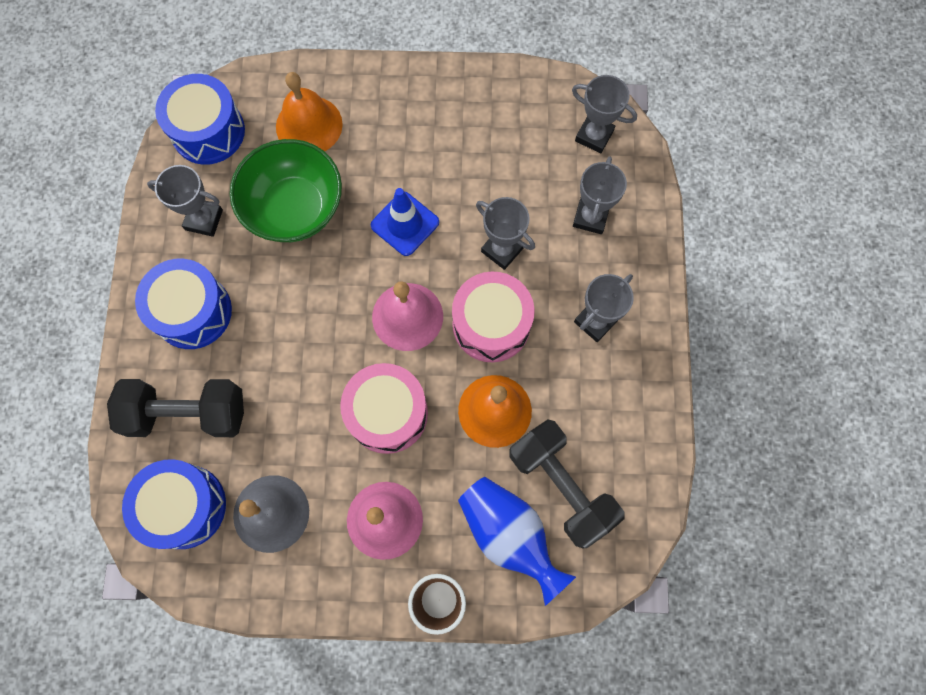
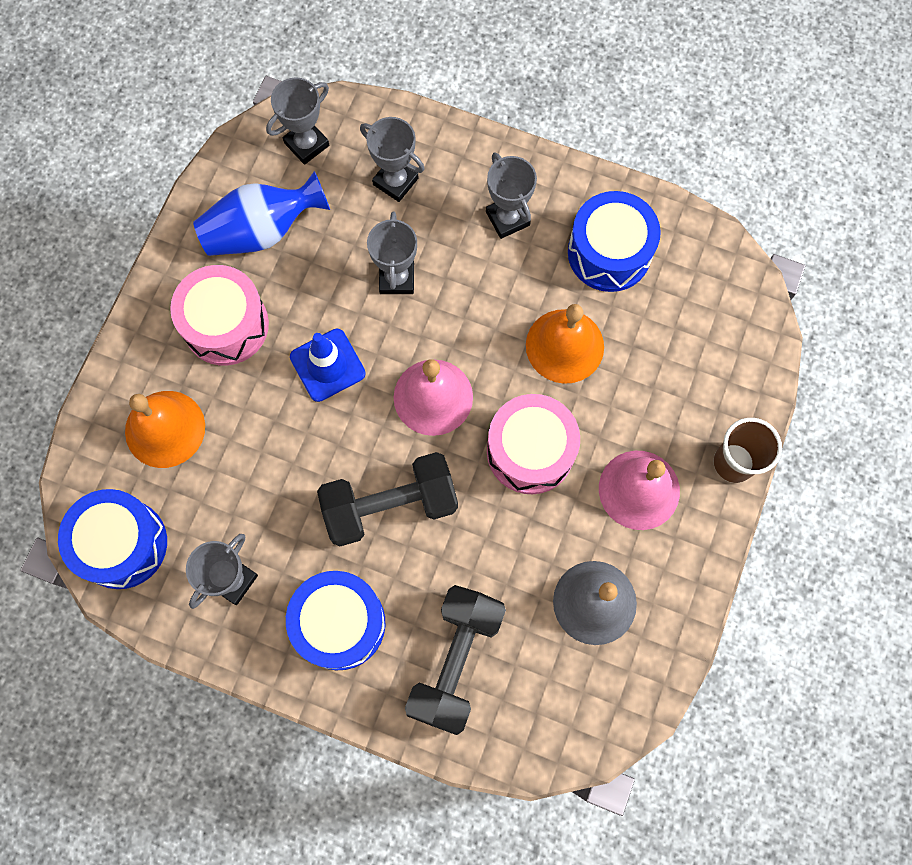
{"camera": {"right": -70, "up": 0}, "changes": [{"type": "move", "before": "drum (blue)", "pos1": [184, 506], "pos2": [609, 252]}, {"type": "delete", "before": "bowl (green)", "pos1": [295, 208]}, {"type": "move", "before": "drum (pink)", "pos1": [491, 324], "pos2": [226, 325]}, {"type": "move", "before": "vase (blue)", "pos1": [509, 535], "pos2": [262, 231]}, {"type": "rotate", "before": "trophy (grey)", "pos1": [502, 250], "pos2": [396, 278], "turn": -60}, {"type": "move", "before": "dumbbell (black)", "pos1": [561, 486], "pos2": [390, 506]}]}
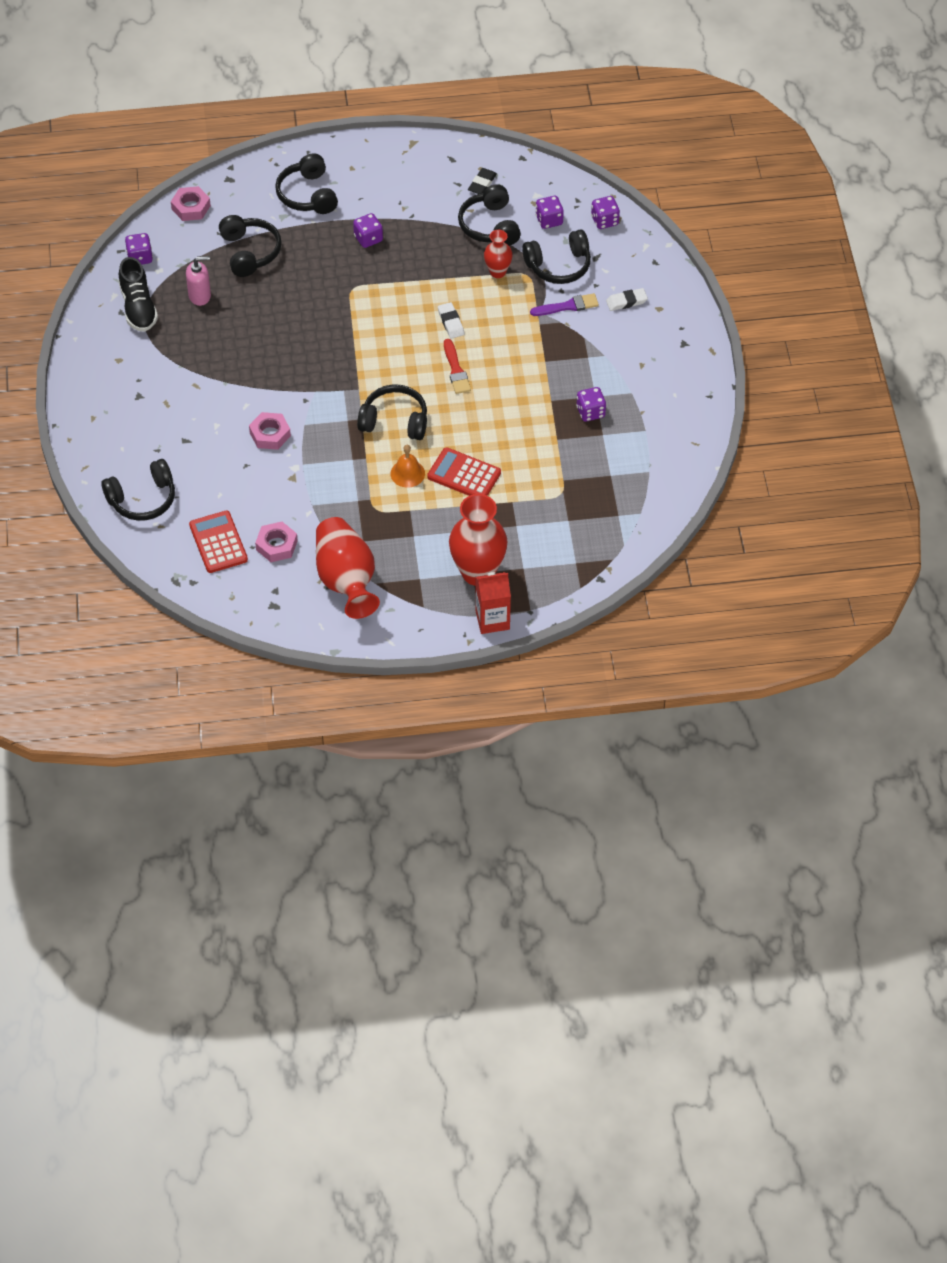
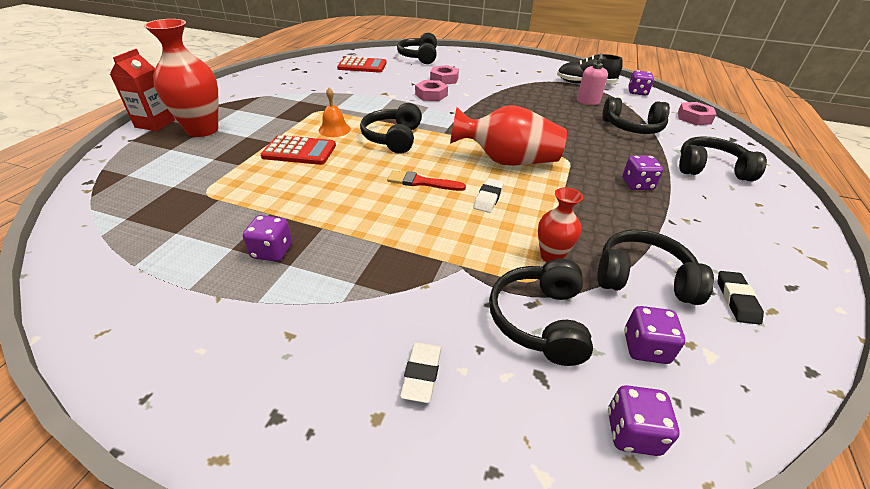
{"camera": {"right": 115, "up": -15}, "changes": [{"type": "move", "before": "nut (pink)", "pos1": [276, 545], "pos2": [444, 79]}, {"type": "move", "before": "vase (red)", "pos1": [346, 580], "pos2": [507, 161]}, {"type": "rotate", "before": "headphones (black)", "pos1": [394, 421], "pos2": [393, 138], "turn": 150}, {"type": "rotate", "before": "calculator (red)", "pos1": [464, 475], "pos2": [299, 151], "turn": 45}, {"type": "rotate", "before": "eraser (white)", "pos1": [451, 322], "pos2": [488, 198], "turn": -75}, {"type": "rotate", "before": "eraser (black)", "pos1": [482, 184], "pos2": [736, 300], "turn": 45}, {"type": "delete", "before": "brush (purple)", "pos1": [567, 306]}]}
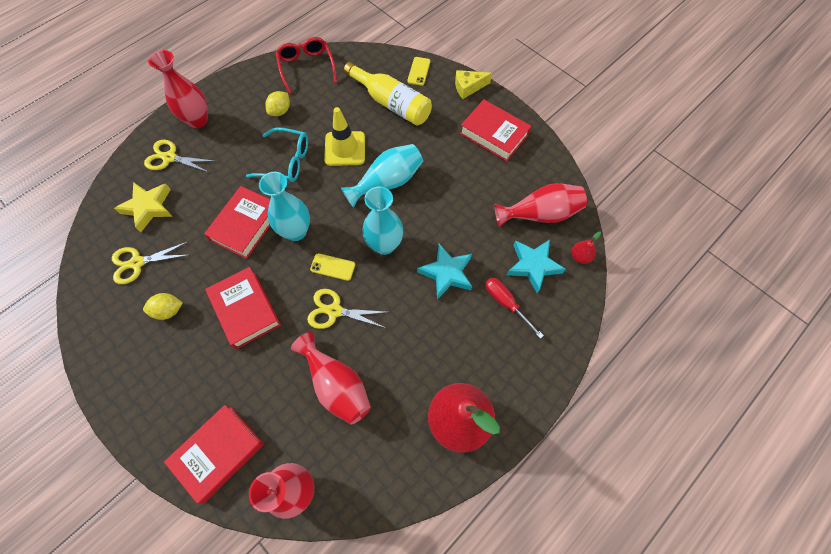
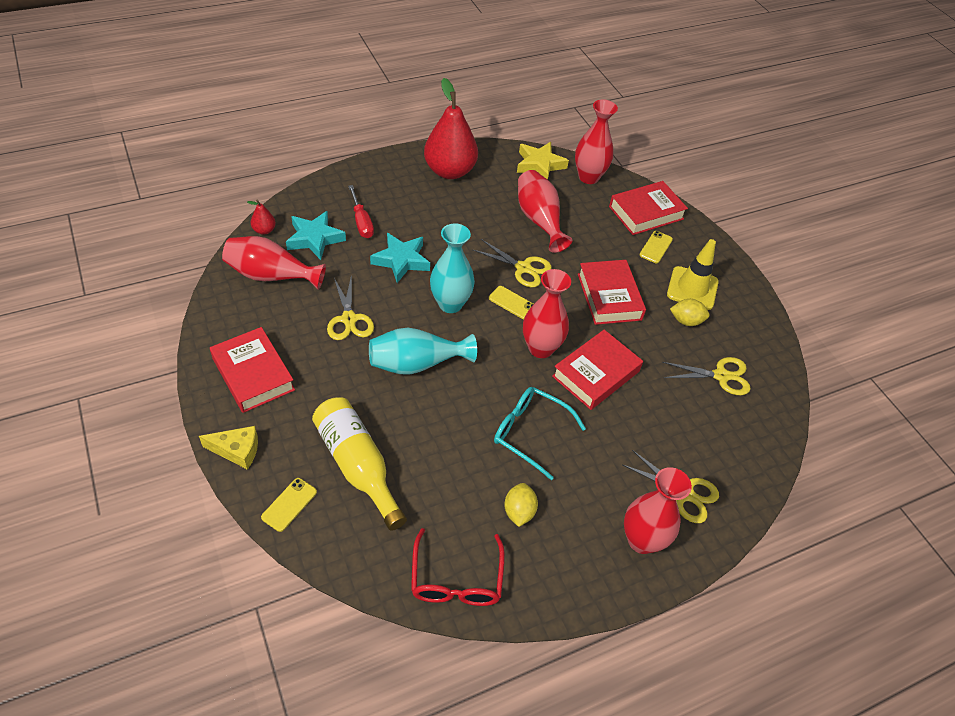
{"camera": {"right": -165, "up": -15}, "changes": [{"type": "move", "before": "star (yellow)", "pos1": [148, 207], "pos2": [539, 165]}, {"type": "recolor", "before": "vase (turquoise)", "after": "vase (red)", "pos1": [296, 231], "pos2": [540, 348]}, {"type": "rotate", "before": "lemon (yellow)", "pos1": [280, 111], "pos2": [519, 511], "turn": -45}, {"type": "move", "before": "traffic cone (yellow)", "pos1": [345, 149], "pos2": [692, 288]}, {"type": "insert", "after": "scissors (yellow)", "pos2": [349, 319]}, {"type": "insert", "after": "phone (yellow)", "pos2": [656, 247]}]}
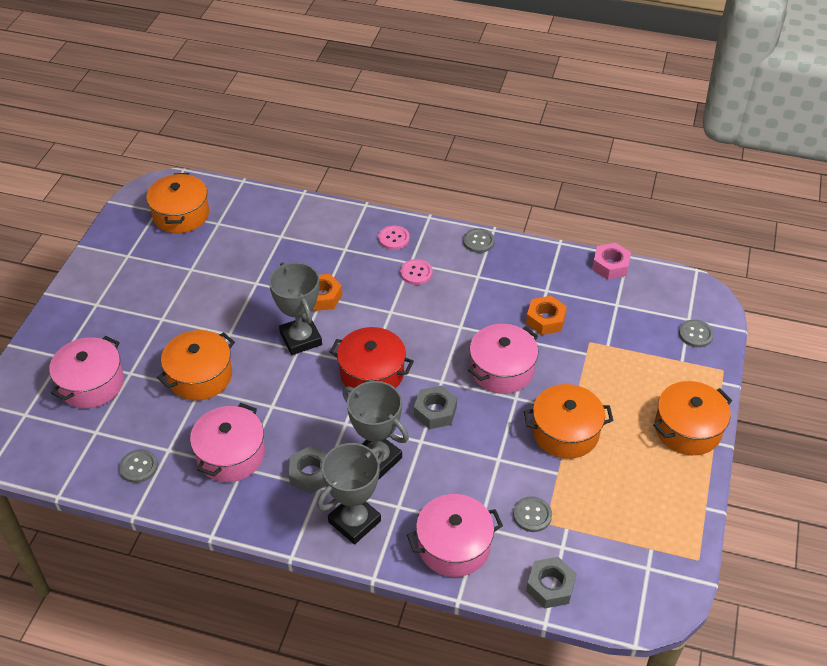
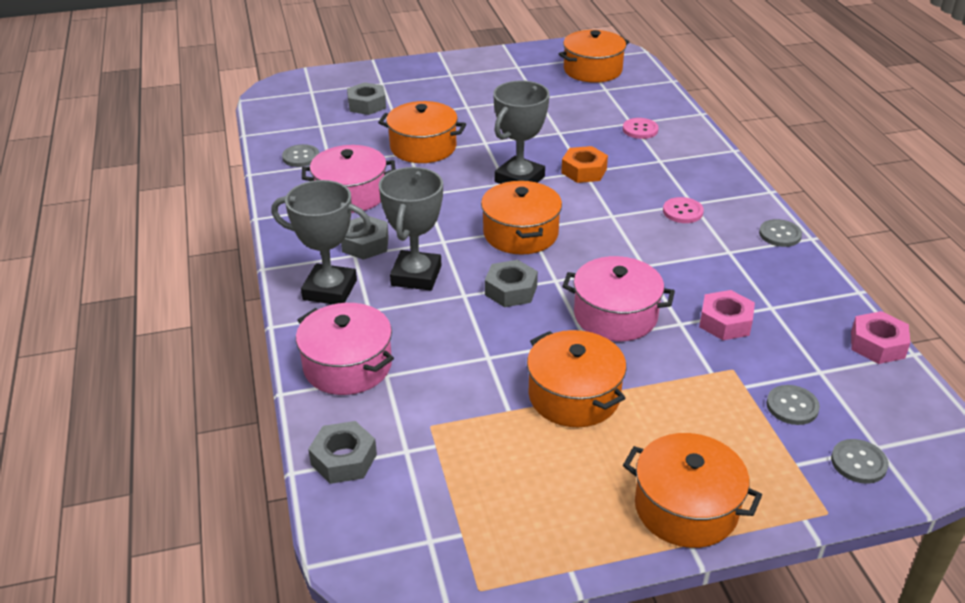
{"camera": {"right": 60, "up": -10}, "changes": [{"type": "replace", "before": "pot (pink)", "after": "nut (grey)", "pos1": [91, 384], "pos2": [367, 105]}, {"type": "recolor", "before": "pot (red)", "after": "pot (orange)", "pos1": [372, 373], "pos2": [520, 233]}, {"type": "move", "before": "button (pink)", "pos1": [394, 238], "pos2": [640, 130]}, {"type": "move", "before": "button (grey)", "pos1": [532, 515], "pos2": [792, 406]}, {"type": "recolor", "before": "nut (orange)", "after": "nut (pink)", "pos1": [545, 320], "pos2": [725, 322]}]}
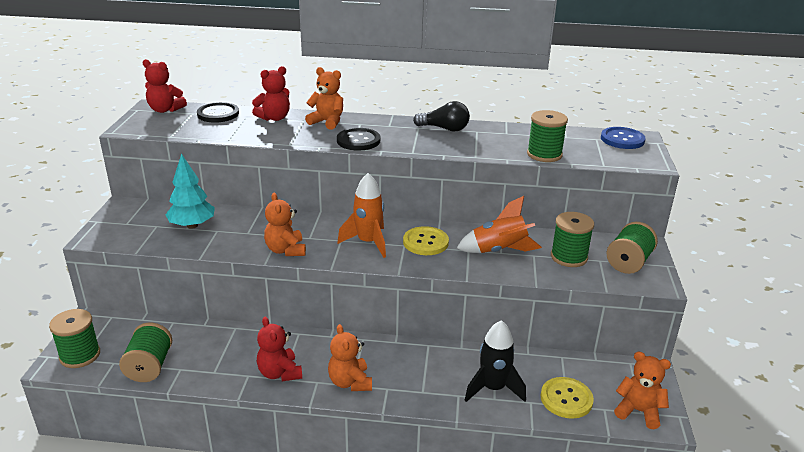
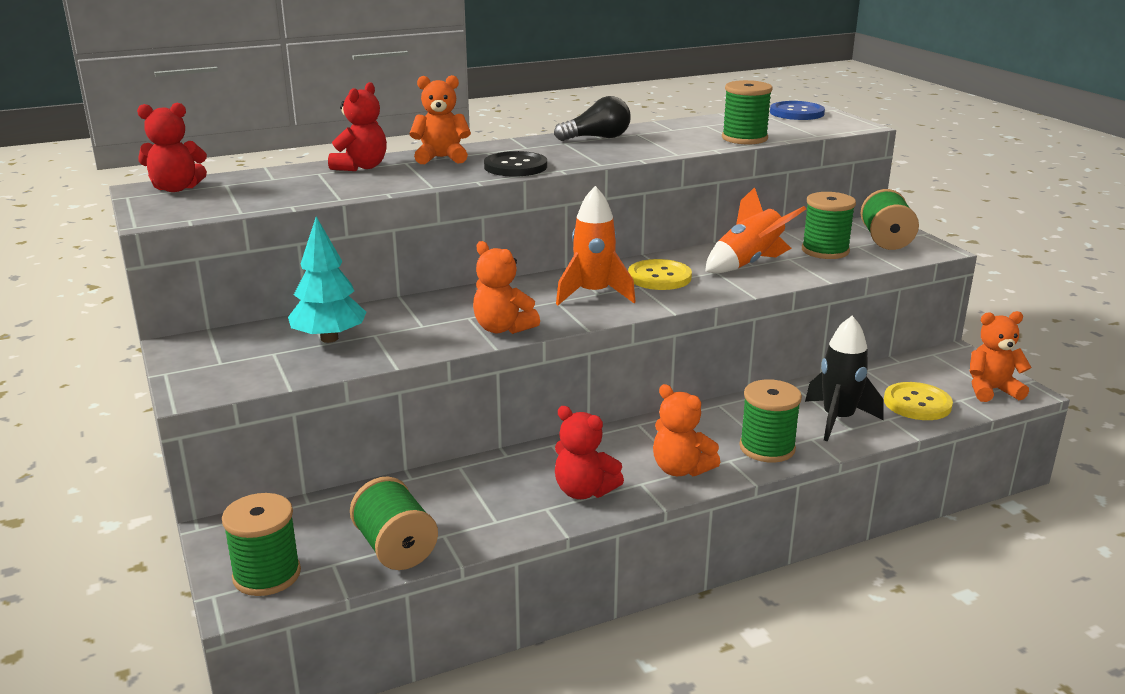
{"camera": {"right": -30, "up": -5}, "changes": [{"type": "delete", "before": "button (black)", "pos1": [218, 114]}, {"type": "insert", "after": "spool (green)", "pos2": [767, 448]}]}
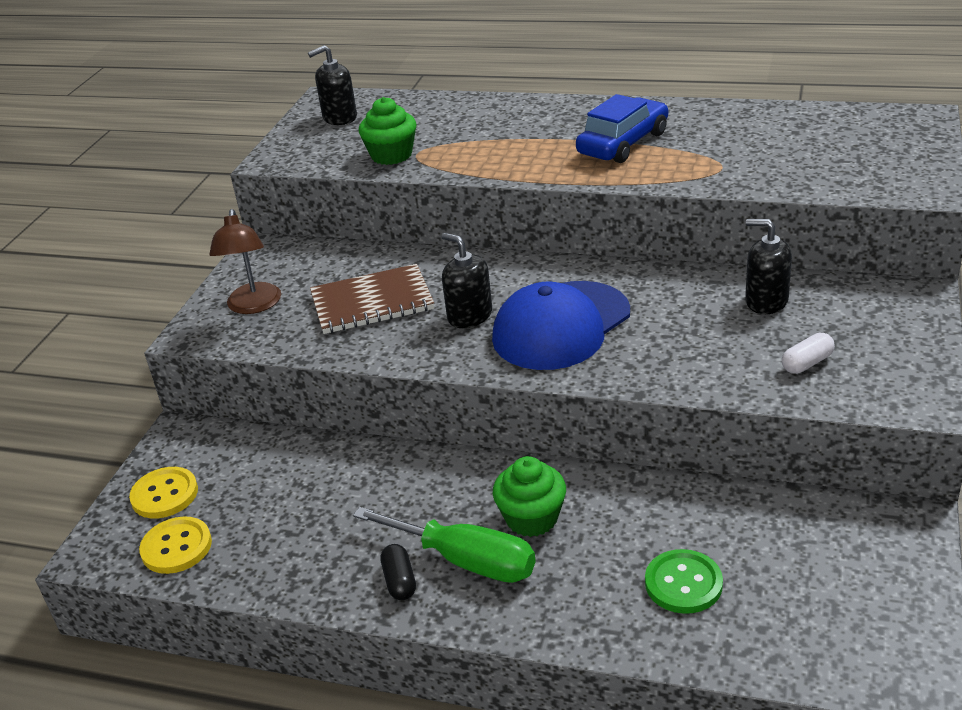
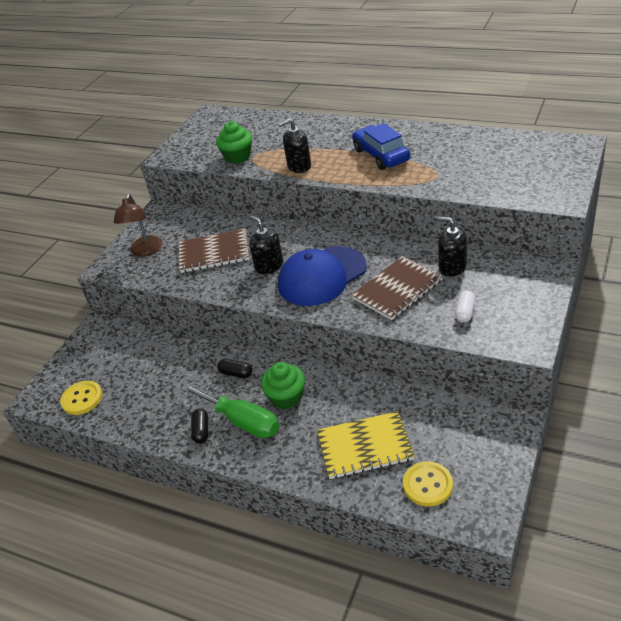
{"camera": {"right": 10, "up": 5}, "changes": [{"type": "move", "before": "button (yellow)", "pos1": [164, 494], "pos2": [427, 485]}, {"type": "move", "before": "soap dispenser (black)", "pos1": [339, 118], "pos2": [299, 166]}, {"type": "rotate", "before": "car (blue)", "pos1": [623, 143], "pos2": [381, 155], "turn": -75}, {"type": "replace", "before": "button (green)", "after": "notebook (yellow)", "pos1": [683, 583], "pos2": [365, 447]}, {"type": "rotate", "before": "capsule (white)", "pos1": [807, 363], "pos2": [465, 312], "turn": -45}, {"type": "insert", "after": "capsule (black)", "pos2": [236, 373]}, {"type": "insert", "after": "notebook (brown)", "pos2": [397, 290]}]}
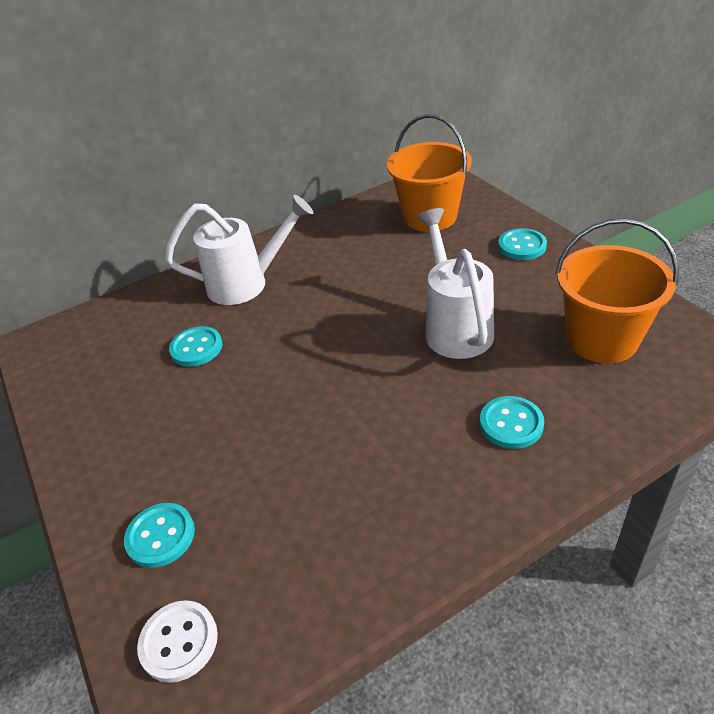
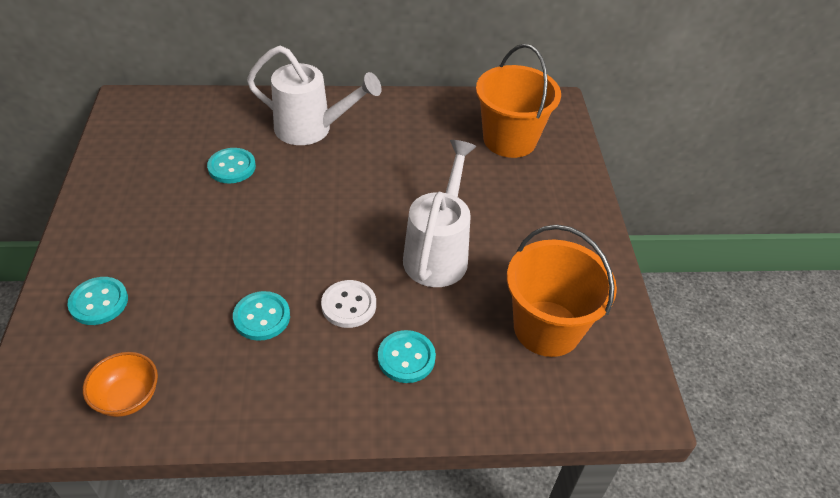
{"camera": {"right": 20, "up": 5}, "changes": [{"type": "move", "before": "button (white)", "pos1": [179, 642], "pos2": [349, 305]}, {"type": "move", "before": "button (turquoise)", "pos1": [522, 246], "pos2": [262, 317]}, {"type": "insert", "after": "bowl (orange)", "pos2": [128, 397]}]}
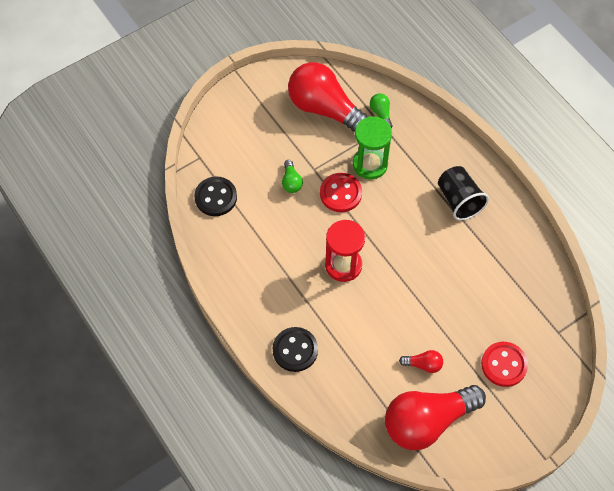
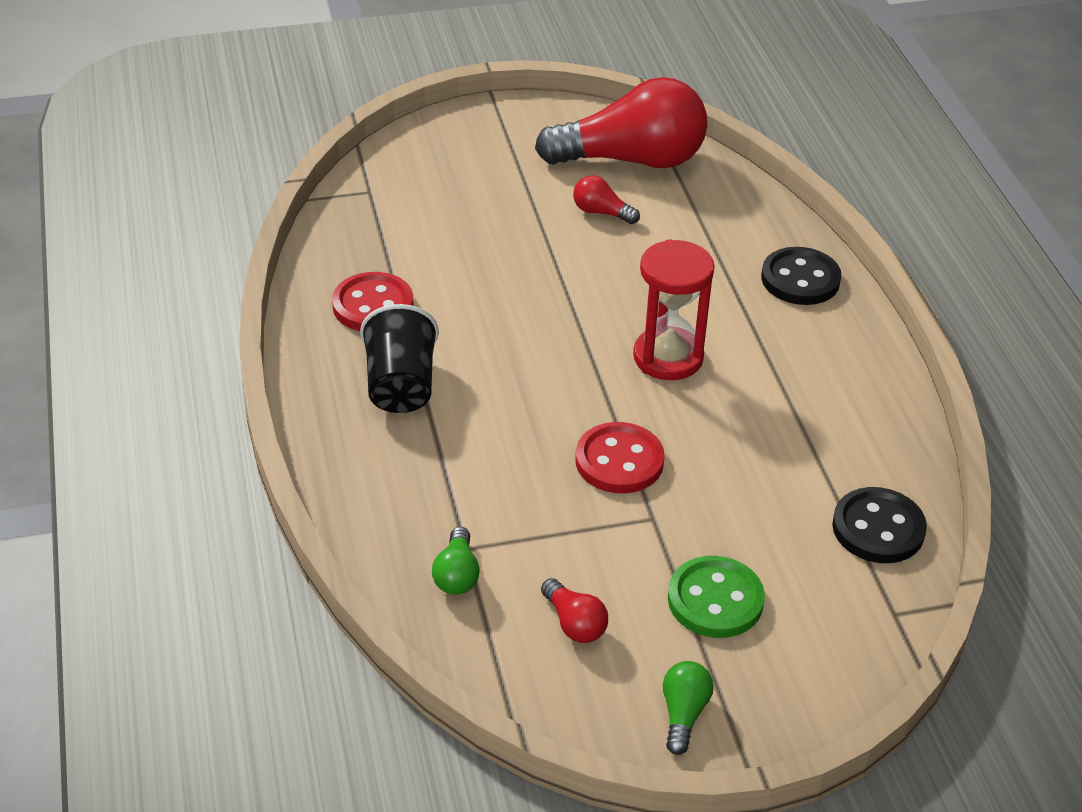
{"camera": {"right": -160, "up": -20}, "changes": [{"type": "move", "before": "light bulb (green)", "pos1": [291, 182], "pos2": [683, 714]}, {"type": "resize", "before": "light bulb (red)", "pos1": [325, 109], "pos2": [574, 623], "scale": 0.41}, {"type": "delete", "before": "hourglass (green)", "pos1": [370, 164]}, {"type": "move", "before": "button (red)", "pos1": [504, 365], "pos2": [373, 305]}, {"type": "insert", "after": "button (green)", "pos2": [715, 600]}]}
